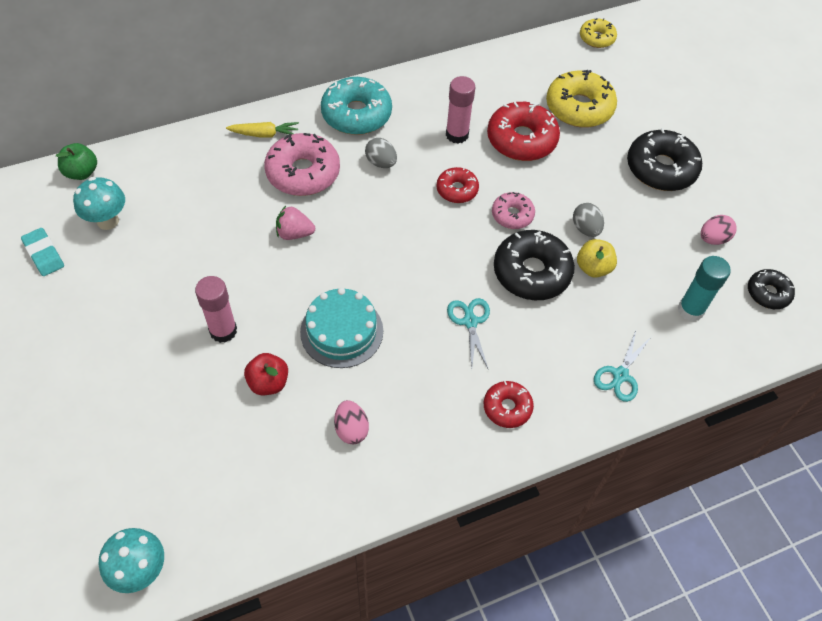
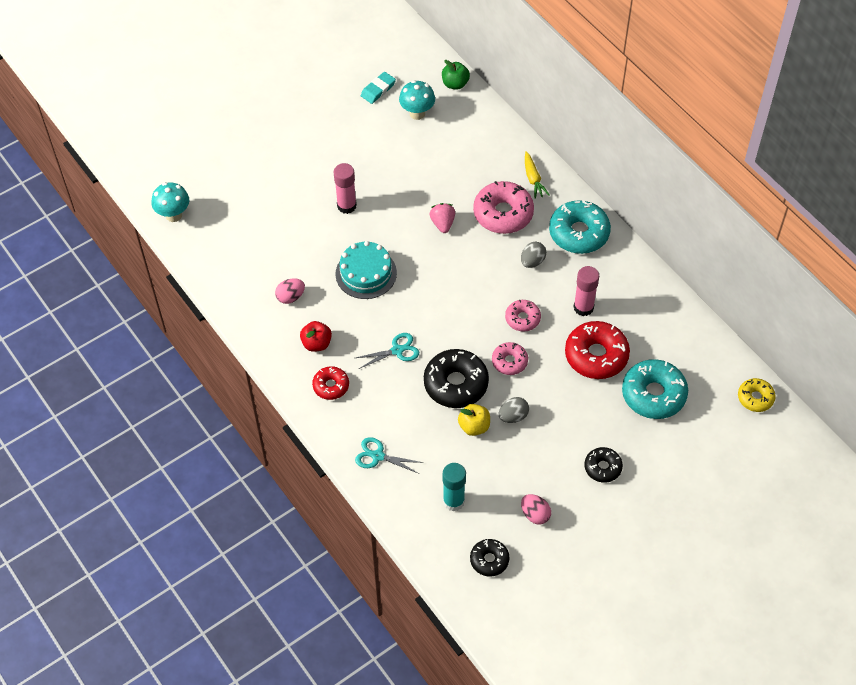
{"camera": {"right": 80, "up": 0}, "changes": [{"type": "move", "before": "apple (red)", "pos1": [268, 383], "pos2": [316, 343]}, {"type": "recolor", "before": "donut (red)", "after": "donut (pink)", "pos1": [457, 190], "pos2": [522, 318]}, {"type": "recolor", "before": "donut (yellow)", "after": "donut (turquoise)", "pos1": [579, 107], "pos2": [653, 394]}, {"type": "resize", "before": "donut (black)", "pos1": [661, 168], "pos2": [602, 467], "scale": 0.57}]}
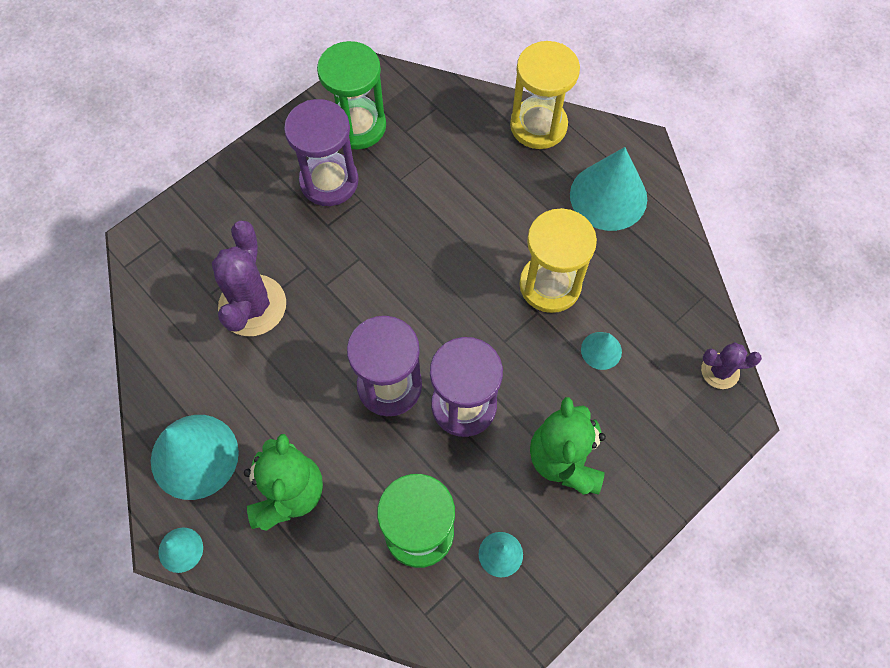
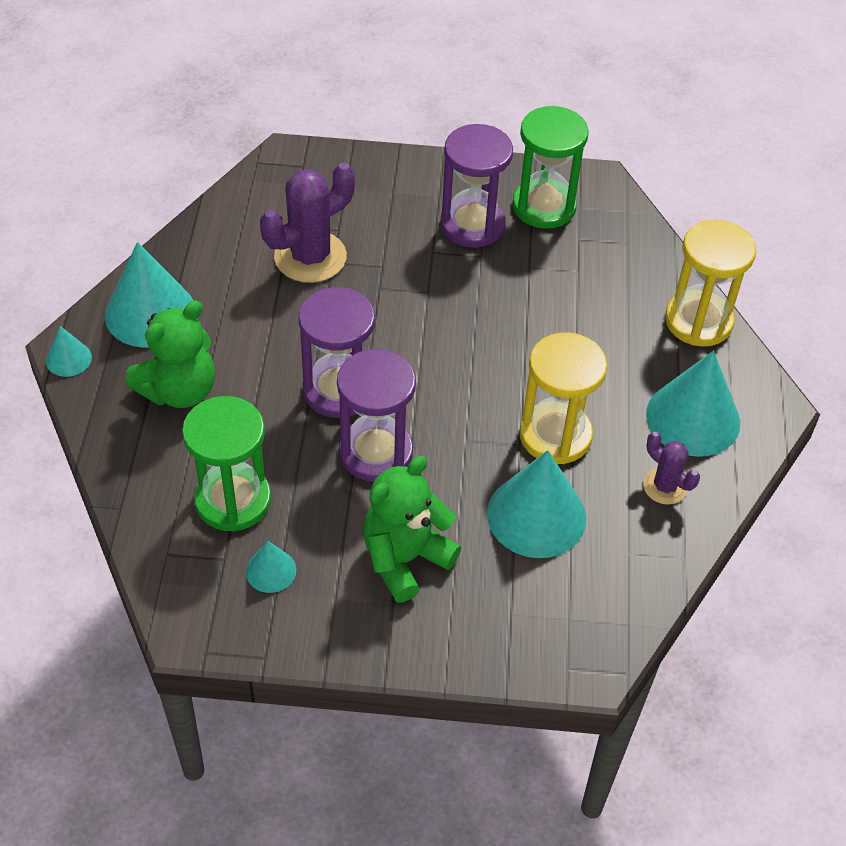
{"camera": {"right": 45, "up": -15}, "changes": [{"type": "resize", "before": "cone (turquoise)", "pos1": [601, 350], "pos2": [536, 515], "scale": 2.04}, {"type": "move", "before": "cactus (purple)", "pos1": [720, 371], "pos2": [665, 486]}]}
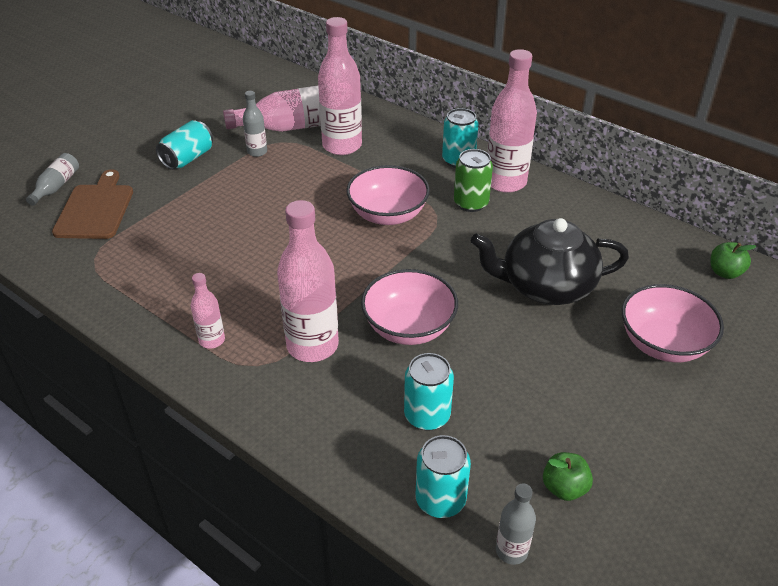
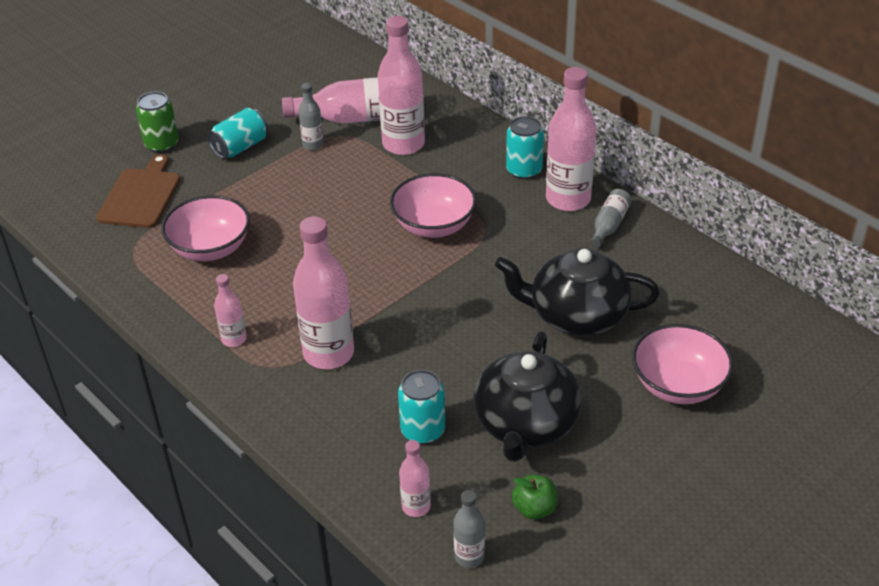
{"camera": {"right": 10, "up": 0}, "changes": [{"type": "move", "before": "bottle (grey)", "pos1": [56, 186], "pos2": [609, 225]}, {"type": "move", "before": "bowl (pink)", "pos1": [409, 327], "pos2": [210, 248]}, {"type": "replace", "before": "can (turquoise)", "after": "bottle (pink)", "pos1": [440, 500], "pos2": [416, 506]}, {"type": "move", "before": "can (green)", "pos1": [471, 203], "pos2": [162, 144]}, {"type": "delete", "before": "apple (green)", "pos1": [725, 272]}, {"type": "insert", "after": "teapot (black)", "pos2": [526, 424]}]}
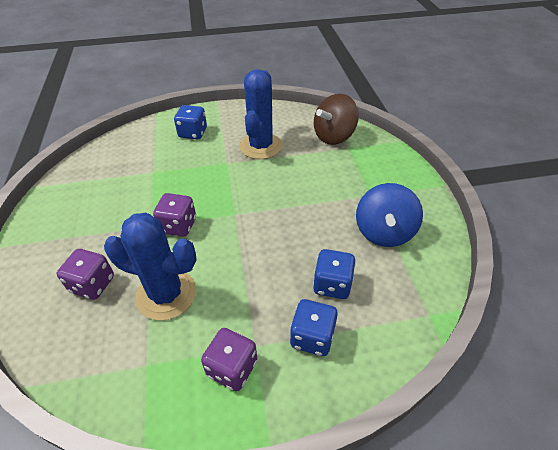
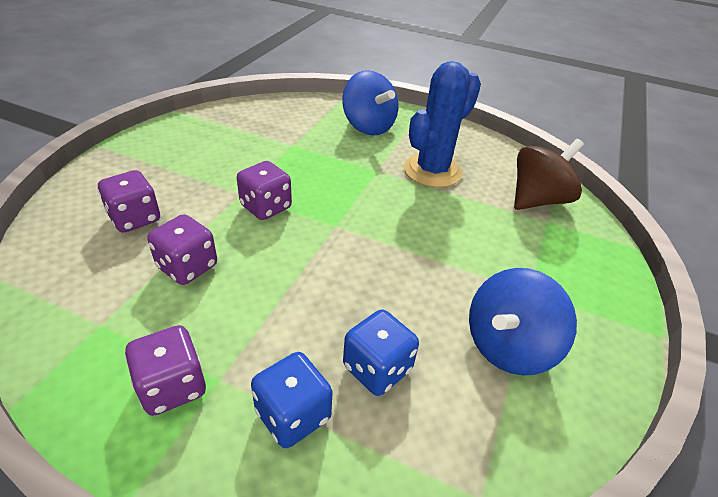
{"camera": {"right": 30, "up": -5}, "changes": [{"type": "replace", "before": "cactus (blue)", "after": "dice (purple)", "pos1": [166, 294], "pos2": [187, 267]}, {"type": "replace", "before": "dice (blue)", "after": "spinning top (blue)", "pos1": [193, 133], "pos2": [368, 126]}, {"type": "rotate", "before": "spinning top (brown)", "pos1": [333, 136], "pos2": [537, 200], "turn": 150}]}
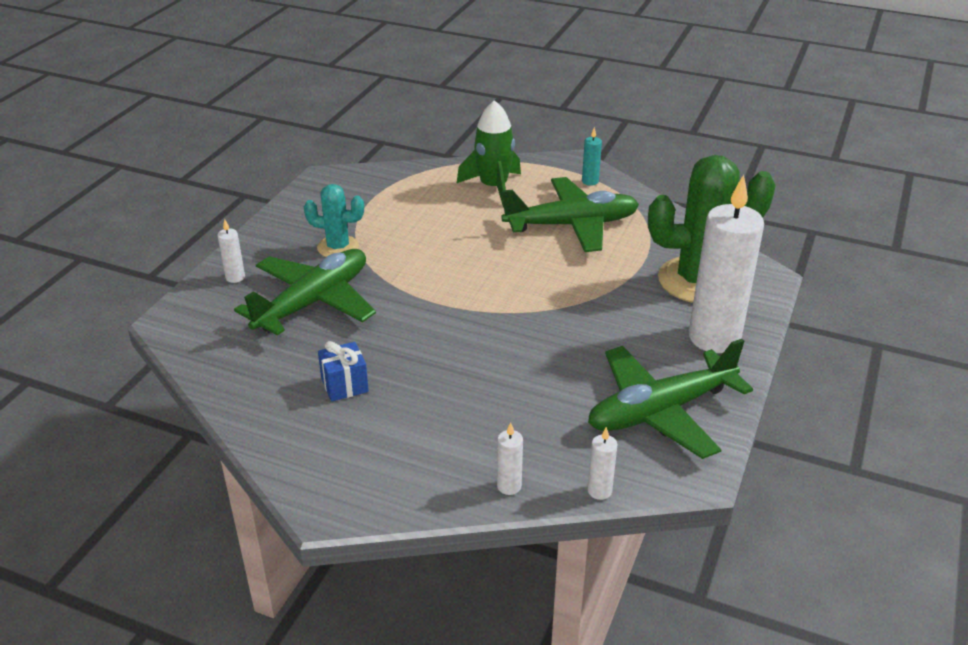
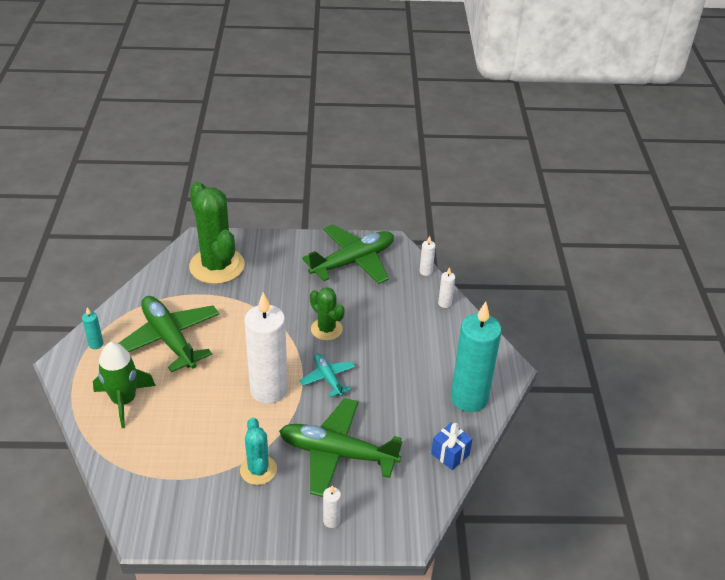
{"camera": {"right": -115, "up": 5}, "changes": [{"type": "move", "before": "gift (blue)", "pos1": [344, 385], "pos2": [450, 454]}, {"type": "rotate", "before": "plane (green)", "pos1": [660, 411], "pos2": [353, 261], "turn": -75}, {"type": "move", "before": "candle (white)", "pos1": [714, 338], "pos2": [269, 390]}, {"type": "insert", "after": "plane (turquoise)", "pos2": [328, 378]}, {"type": "insert", "after": "cactus (green)", "pos2": [326, 329]}, {"type": "insert", "after": "candle (turquoise)", "pos2": [469, 398]}]}
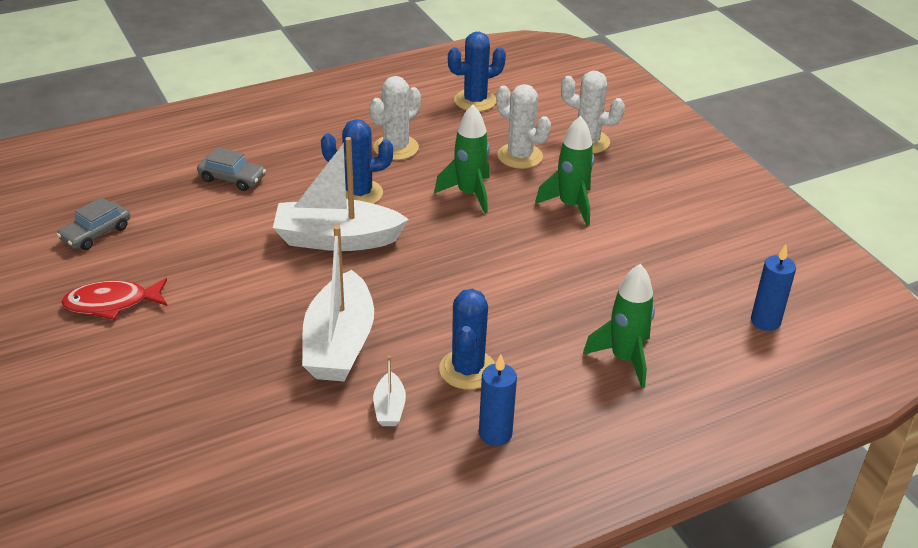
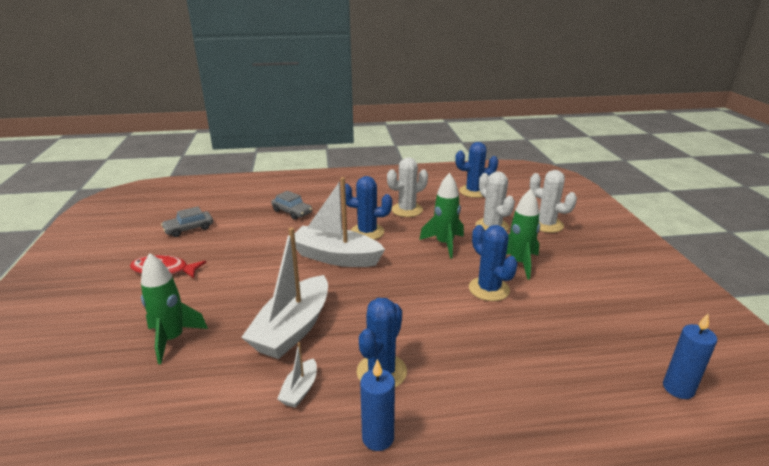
{"camera": {"right": 20, "up": -10}, "changes": [{"type": "move", "before": "rocket (green)", "pos1": [624, 359], "pos2": [172, 339]}, {"type": "insert", "after": "cactus (blue)", "pos2": [489, 289]}]}
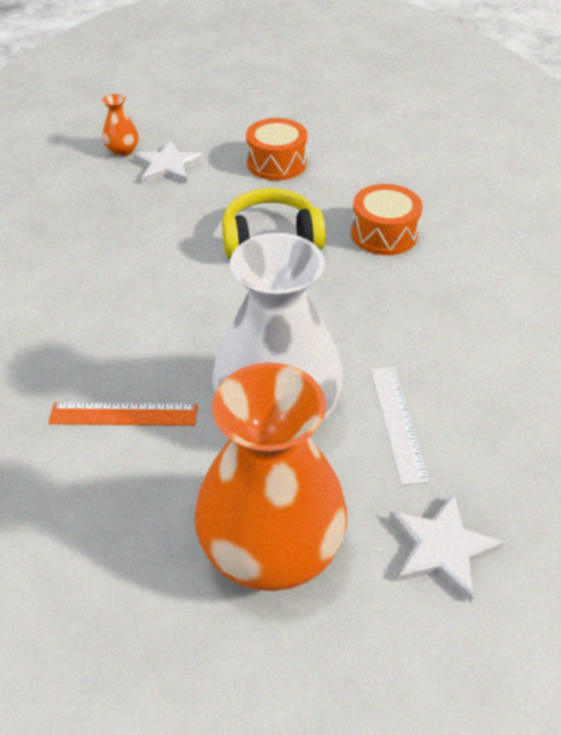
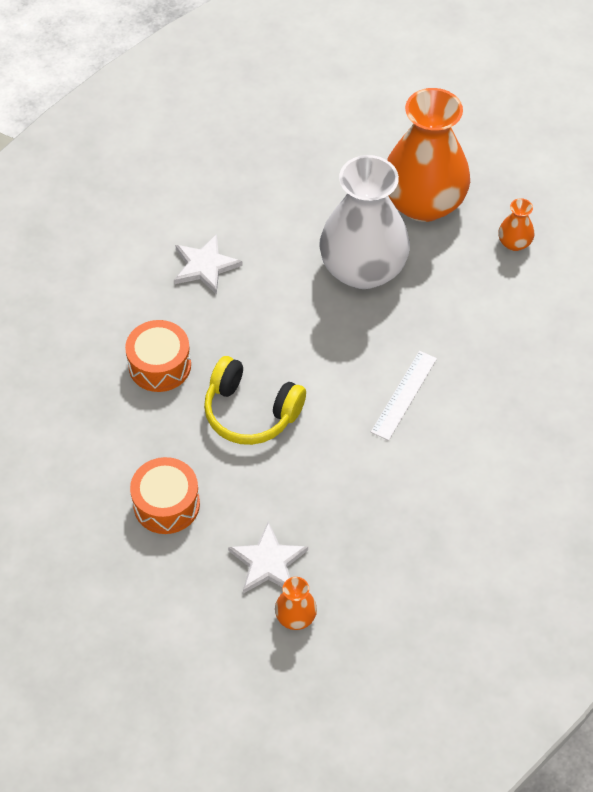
{"camera": {"right": -145, "up": 10}, "changes": [{"type": "delete", "before": "ruler (orange)", "pos1": [124, 414]}, {"type": "move", "before": "ruler (white)", "pos1": [398, 422], "pos2": [404, 395]}, {"type": "move", "before": "star (white)", "pos1": [442, 548], "pos2": [205, 266]}, {"type": "insert", "after": "vase (orange)", "pos2": [514, 243]}]}
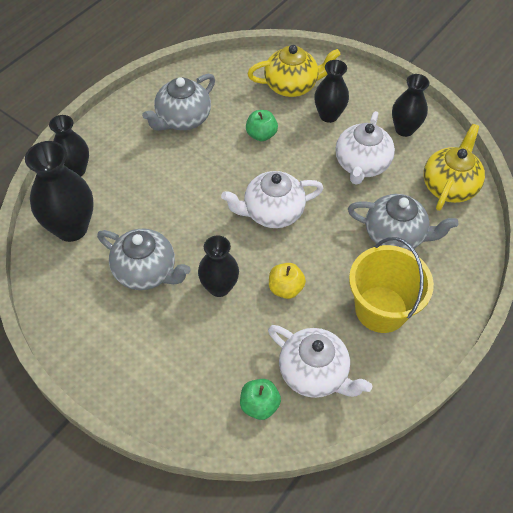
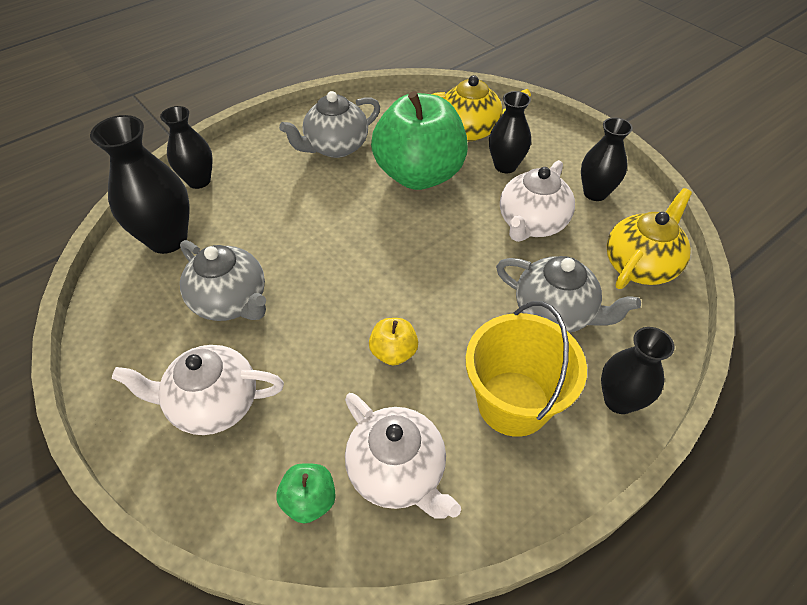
{"camera": {"right": 15, "up": -5}, "changes": [{"type": "move", "before": "vase (black)", "pos1": [219, 287], "pos2": [619, 400]}, {"type": "move", "before": "teapot (white)", "pos1": [272, 212], "pos2": [213, 404]}, {"type": "resize", "before": "apple (green)", "pos1": [261, 135], "pos2": [419, 175], "scale": 2.41}]}
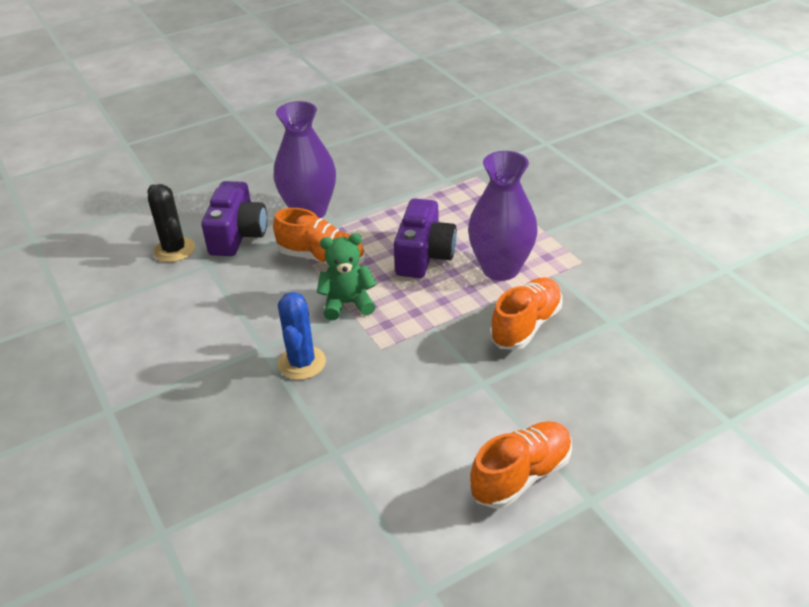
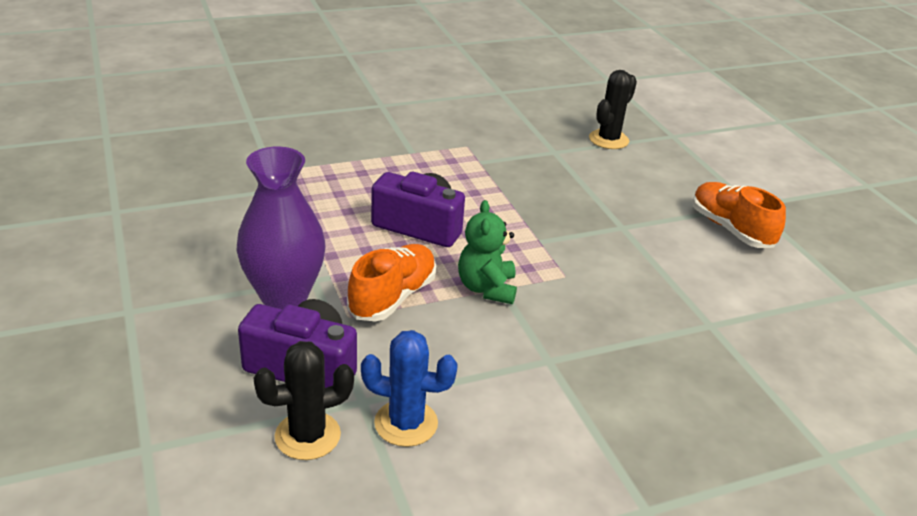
{"camera": {"right": -85, "up": -5}, "changes": [{"type": "move", "before": "cactus (blue)", "pos1": [302, 363], "pos2": [406, 423]}, {"type": "delete", "before": "vase (purple)", "pos1": [500, 269]}, {"type": "delete", "before": "shoe (orange)", "pos1": [526, 325]}, {"type": "insert", "after": "cactus (black)", "pos2": [608, 140]}]}
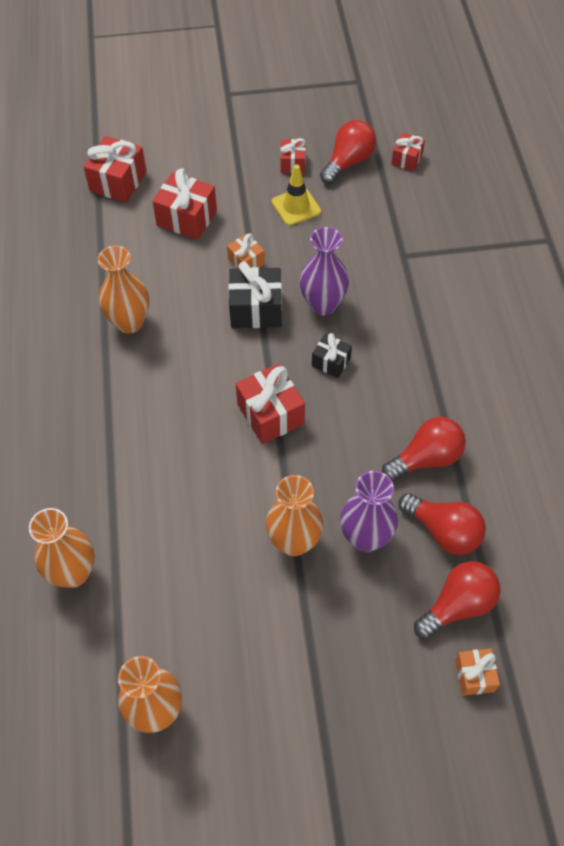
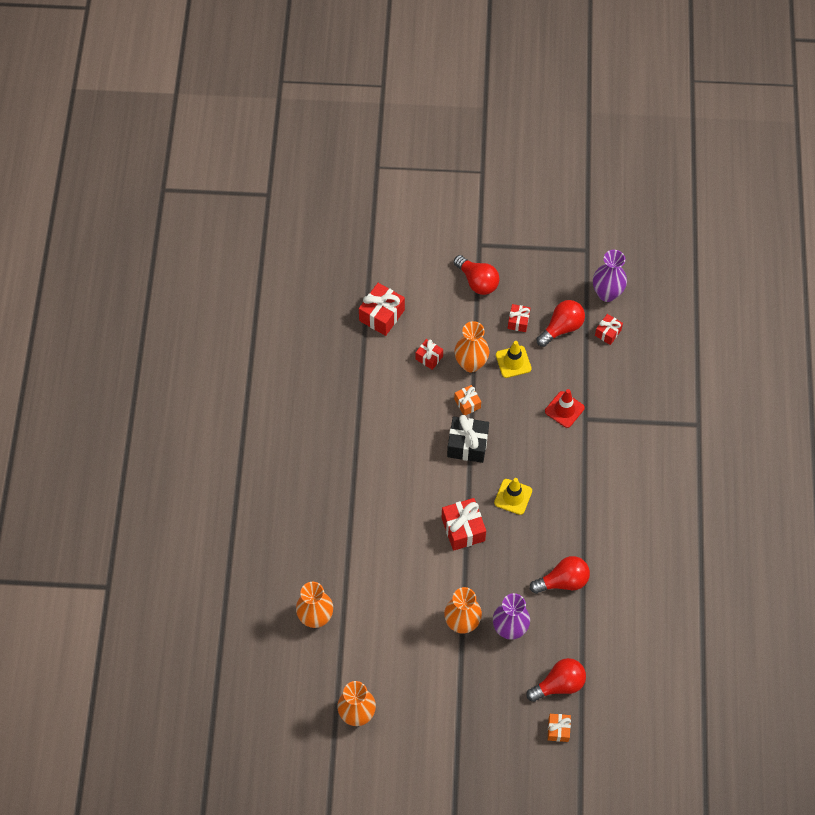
{"camera": {"right": 10, "up": 5}, "changes": [{"type": "move", "before": "vase (orange)", "pos1": [129, 322], "pos2": [471, 363]}, {"type": "resize", "before": "gift (red)", "pos1": [187, 218], "pos2": [429, 357], "scale": 0.58}, {"type": "move", "before": "vase (purple)", "pos1": [323, 304], "pos2": [607, 293]}, {"type": "replace", "before": "gift (black)", "after": "traffic cone (yellow)", "pos1": [331, 362], "pos2": [513, 497]}, {"type": "move", "before": "light bulb (red)", "pos1": [443, 531], "pos2": [477, 281]}, {"type": "insert", "after": "traffic cone (red)", "pos2": [564, 409]}]}
